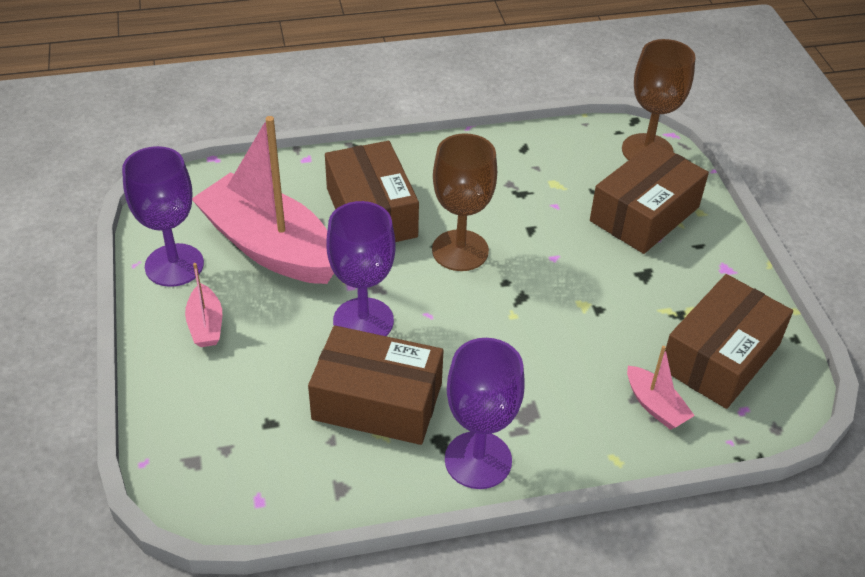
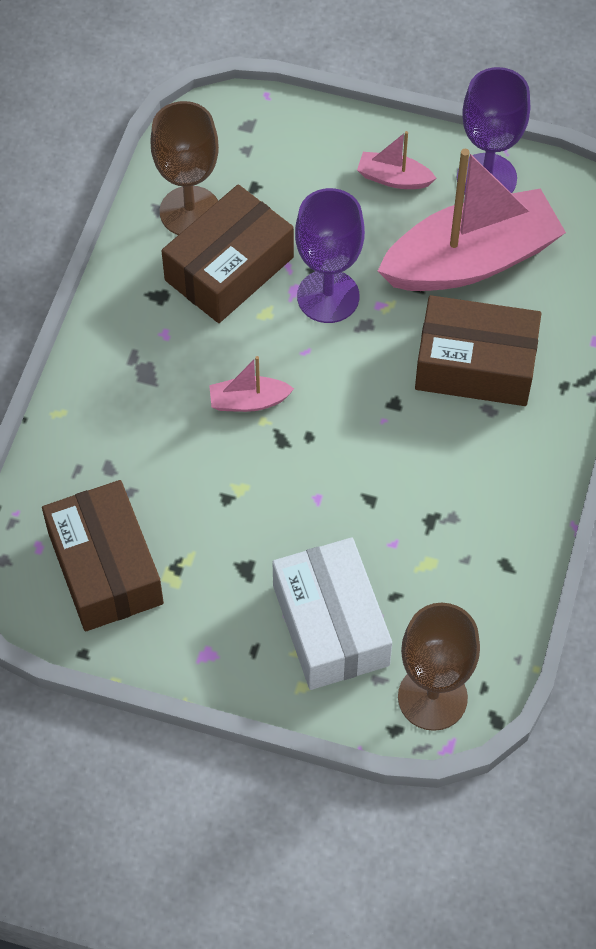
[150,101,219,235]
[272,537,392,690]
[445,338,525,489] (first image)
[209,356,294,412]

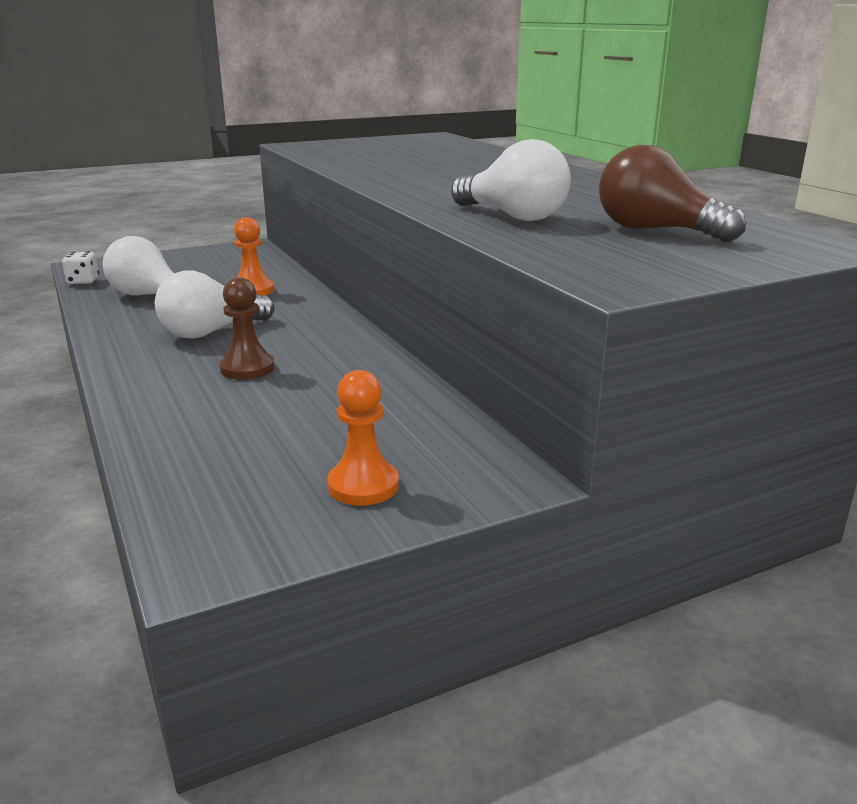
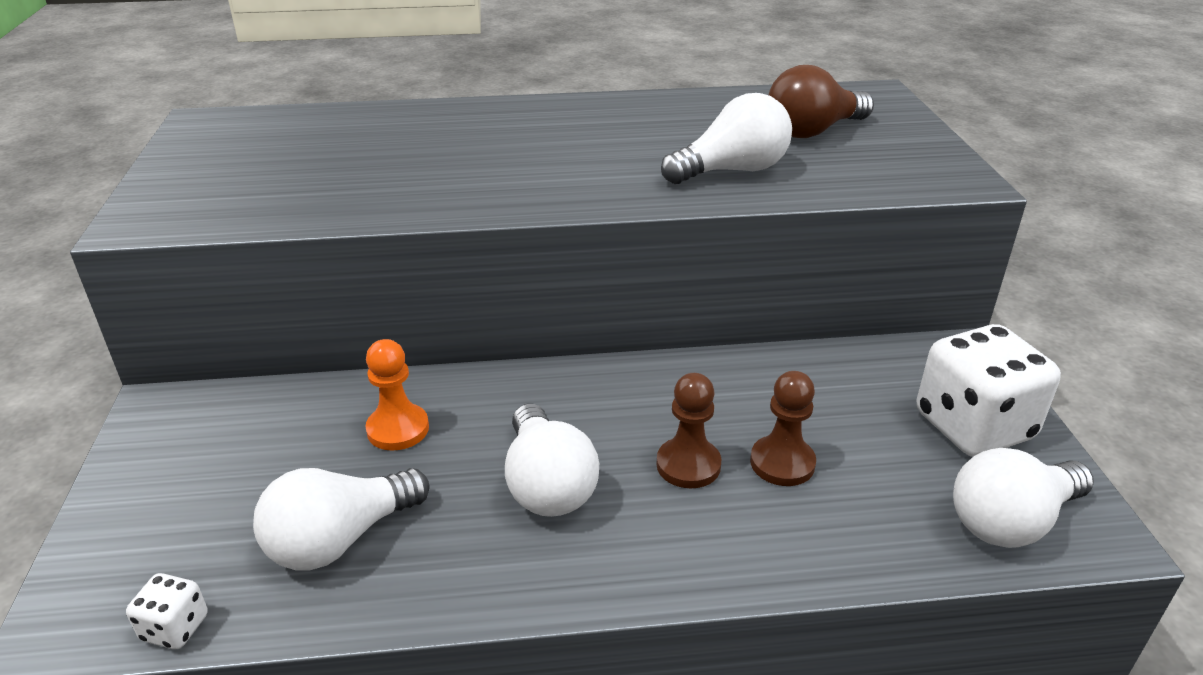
[917,324,1061,457]
[750,371,816,486]
[953,448,1094,548]

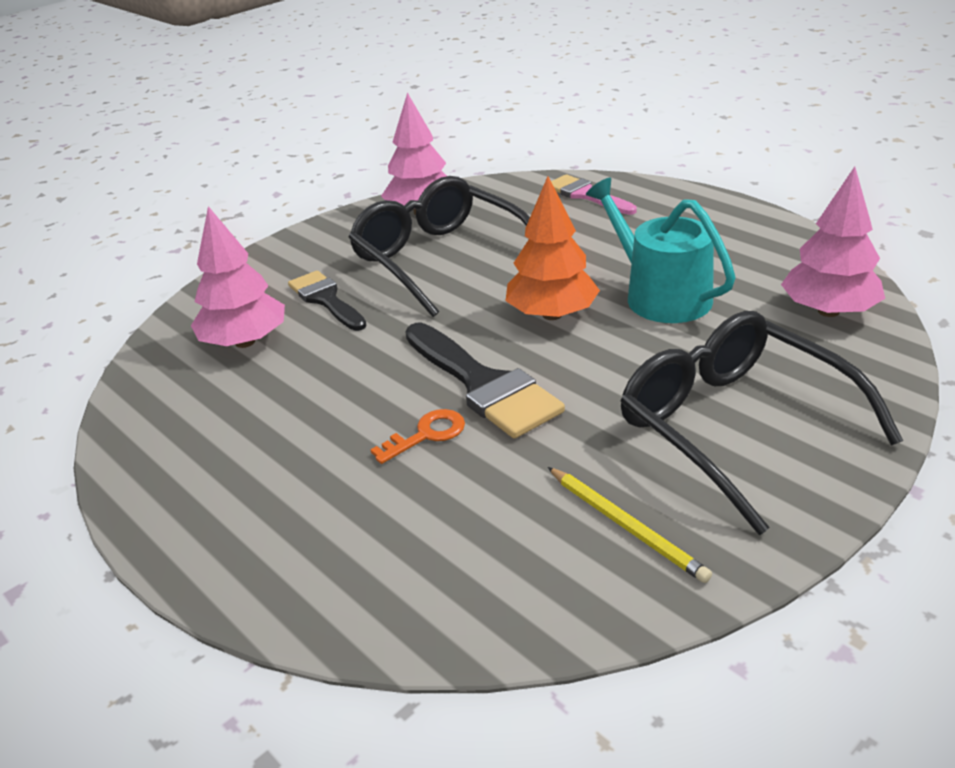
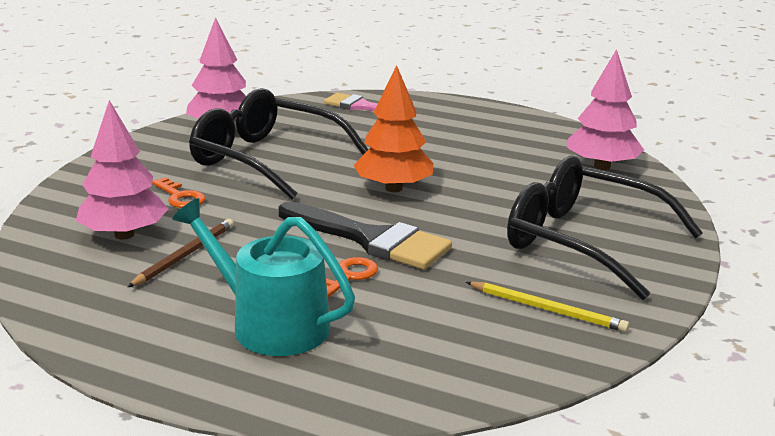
[172,198,355,356]
[152,177,205,208]
[128,219,234,287]

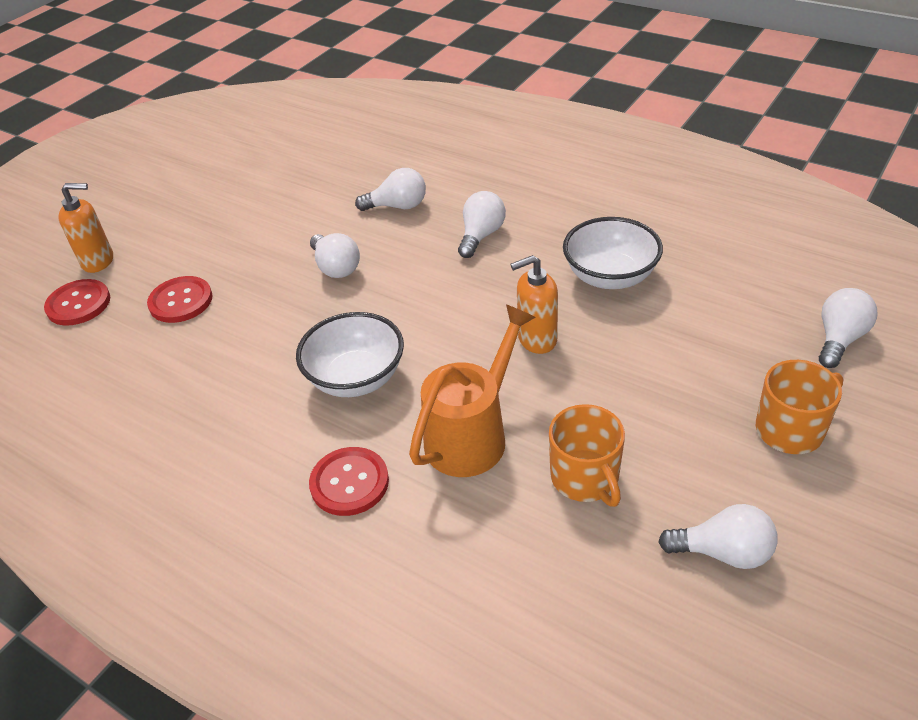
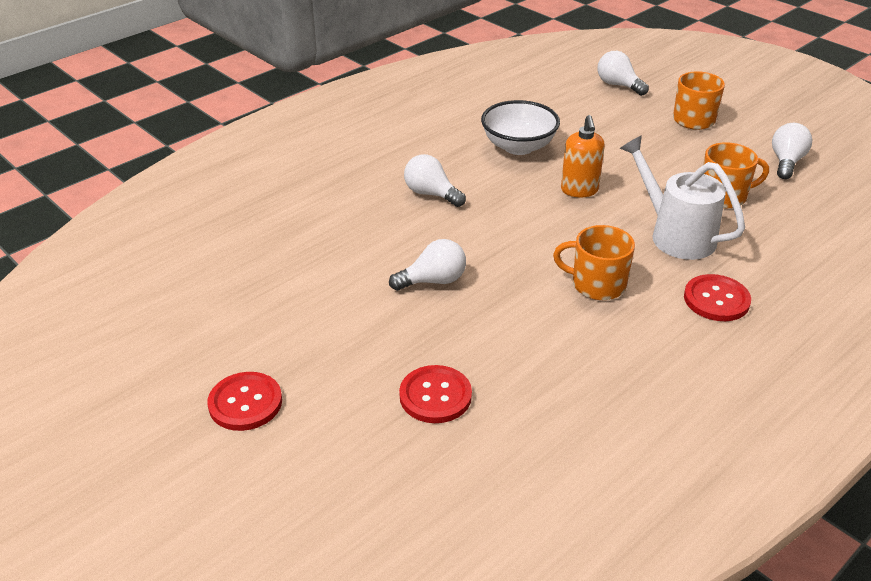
[355,168,426,211] (first image)
[58,183,113,273] (first image)
[208,372,282,431]
[620,135,745,260]
[553,225,635,300]

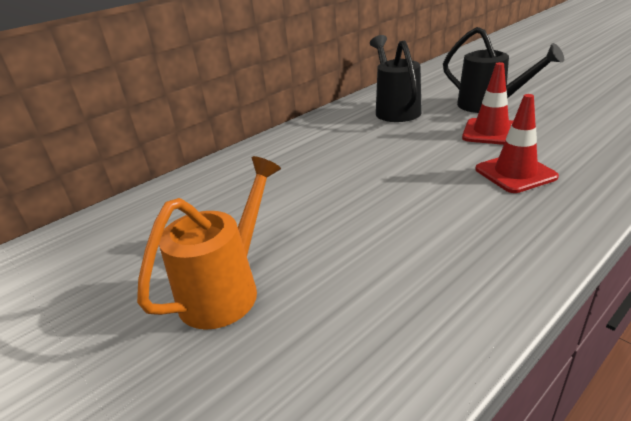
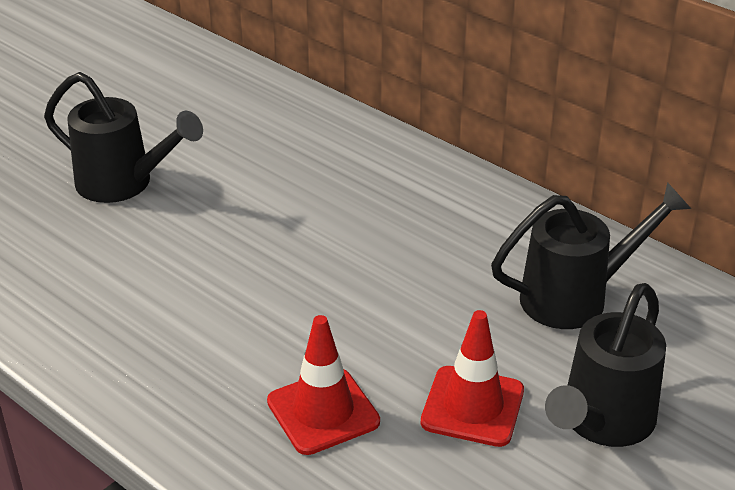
[44,72,203,203]

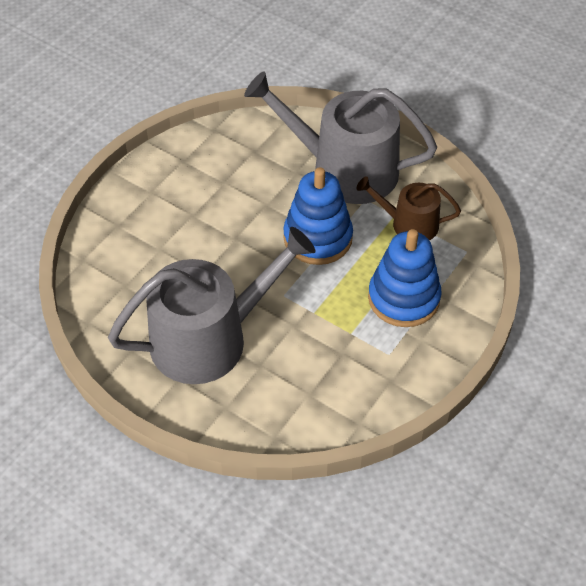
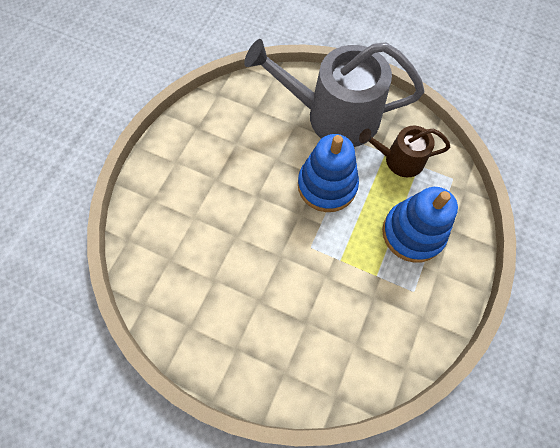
[108,227,315,384] (first image)

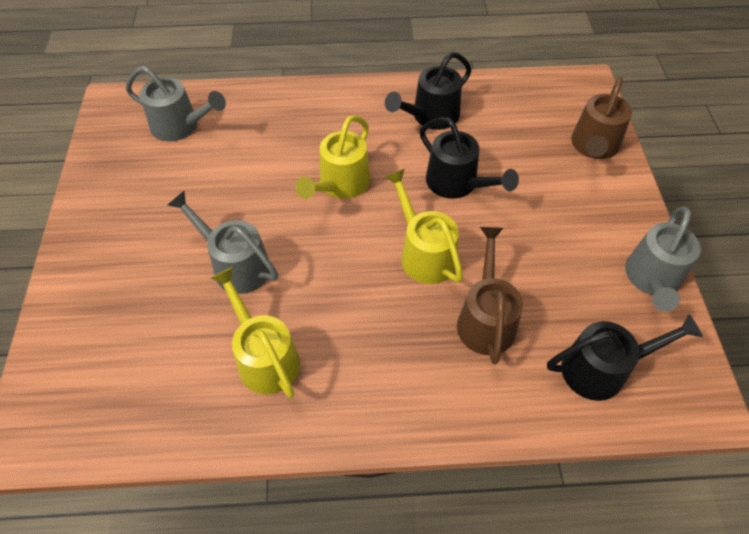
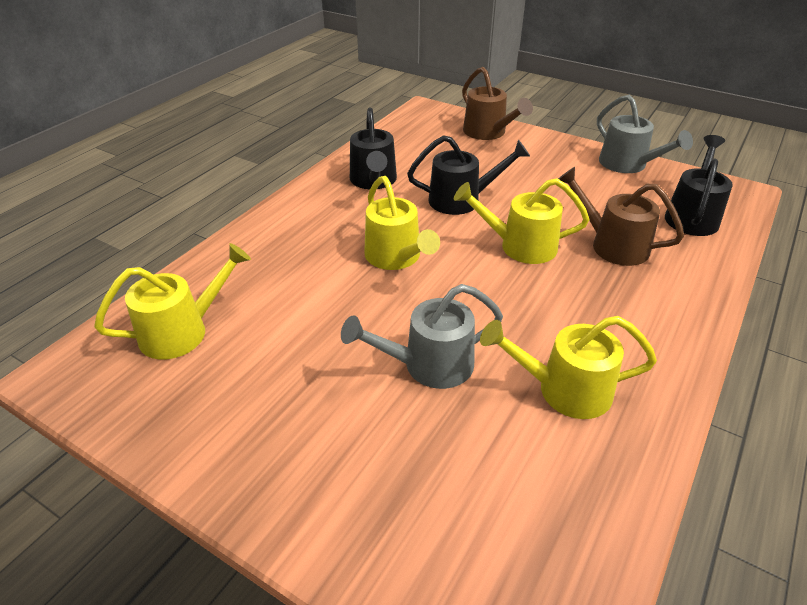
[94,243,251,359]

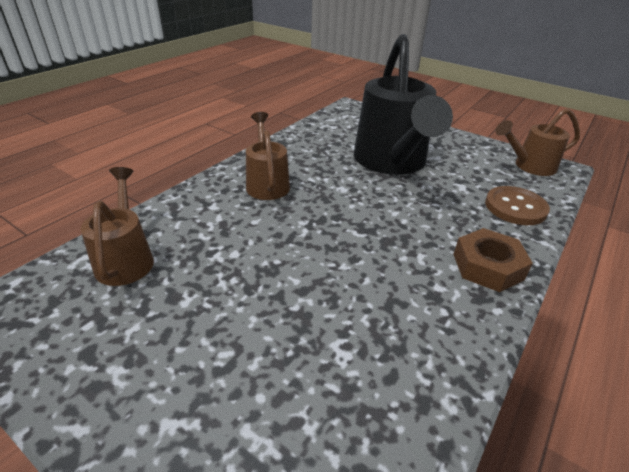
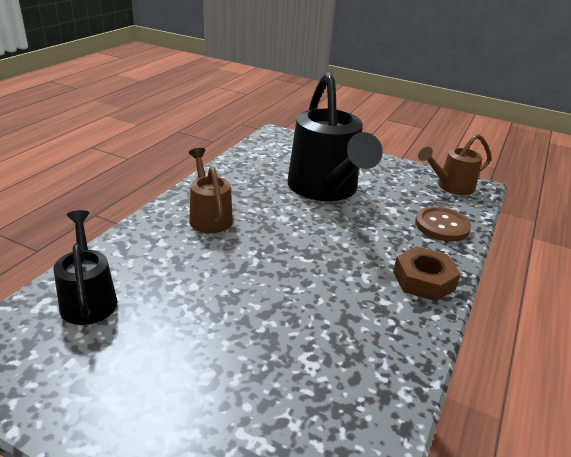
[53,210,117,325]

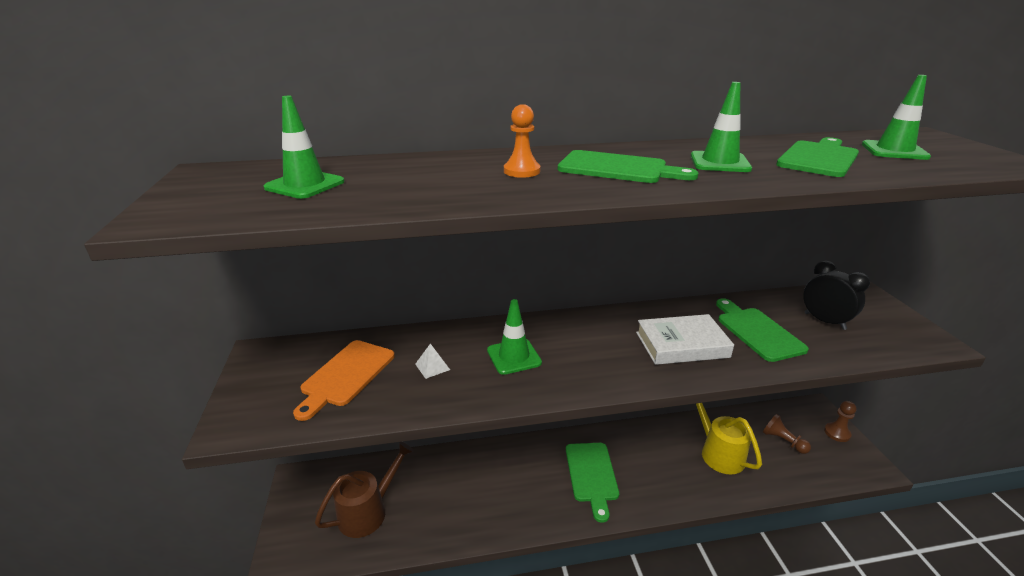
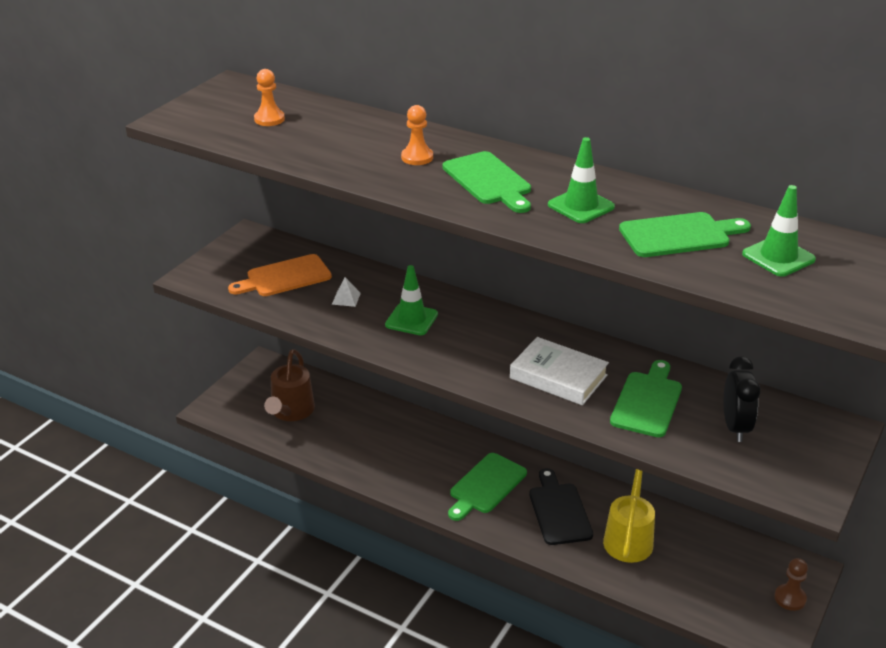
[254,69,285,126]
[763,414,811,454] (first image)
[264,349,315,421]
[529,468,593,545]

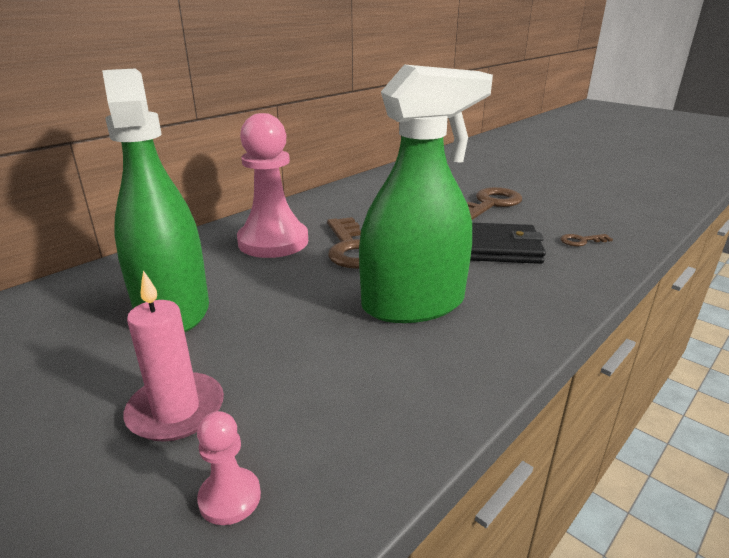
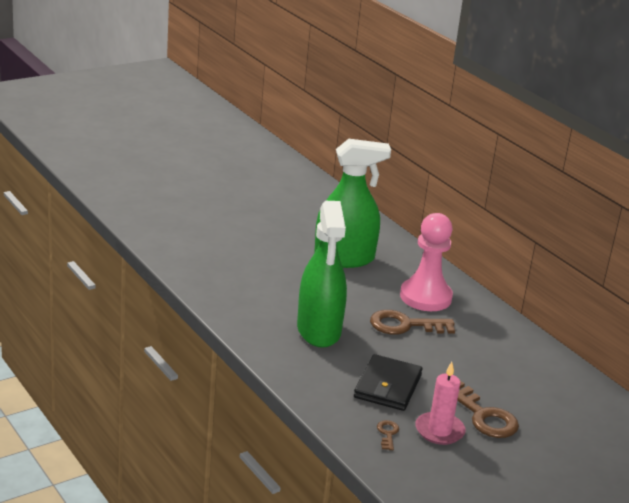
[415,362,466,445]
[197,411,261,525] (first image)

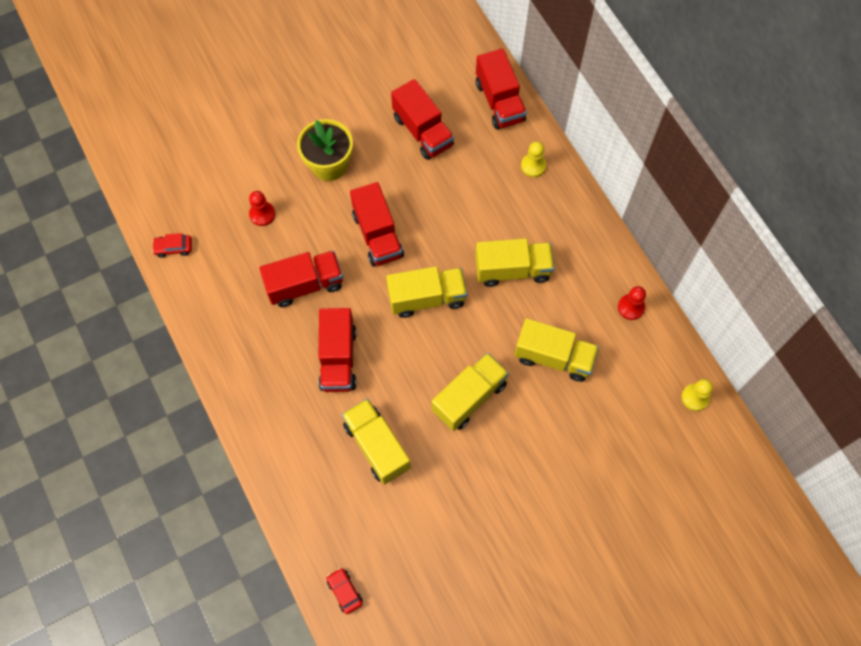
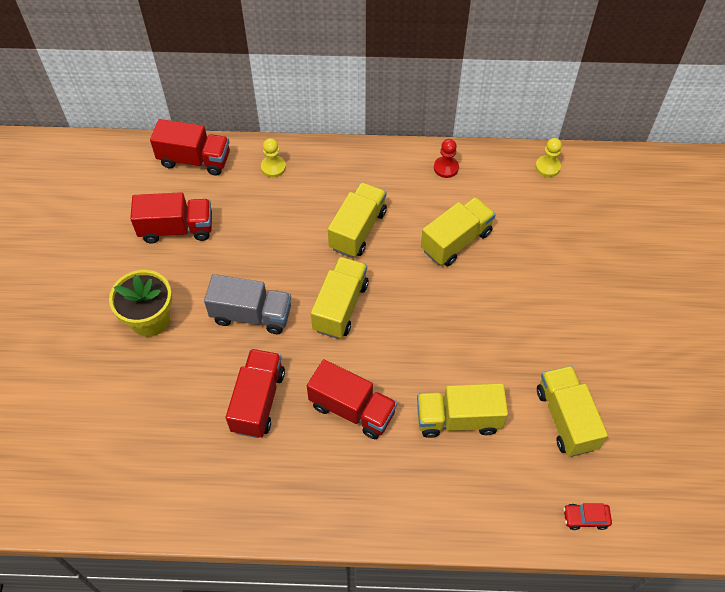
[204,274,291,334]
[249,191,275,226] (first image)
[152,233,192,258] (first image)
[537,366,608,457]

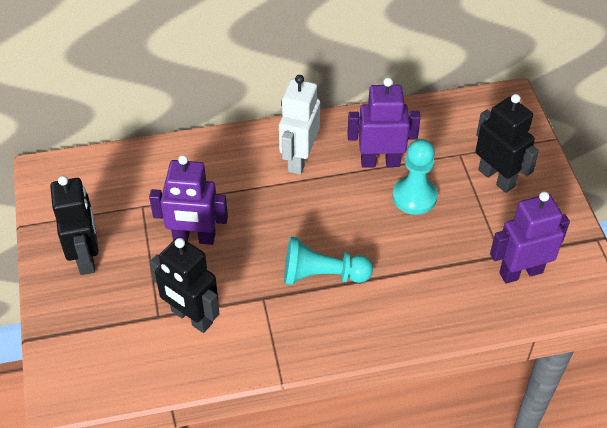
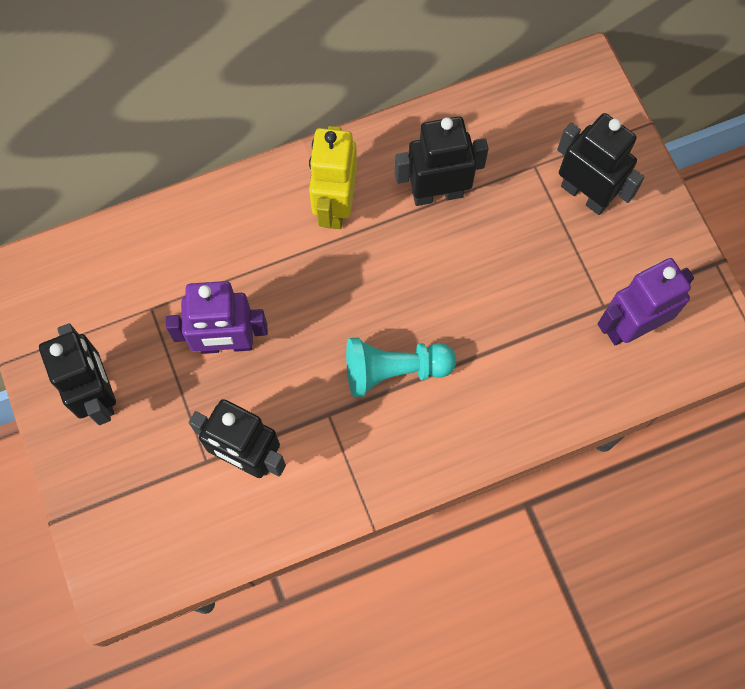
[309,126,357,229]
[395,116,489,206]
[392,139,438,215] (first image)

